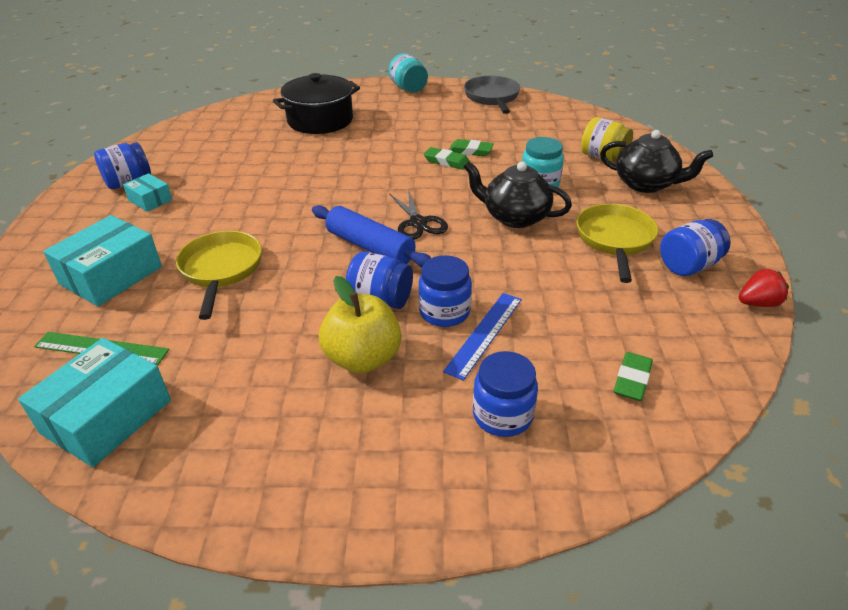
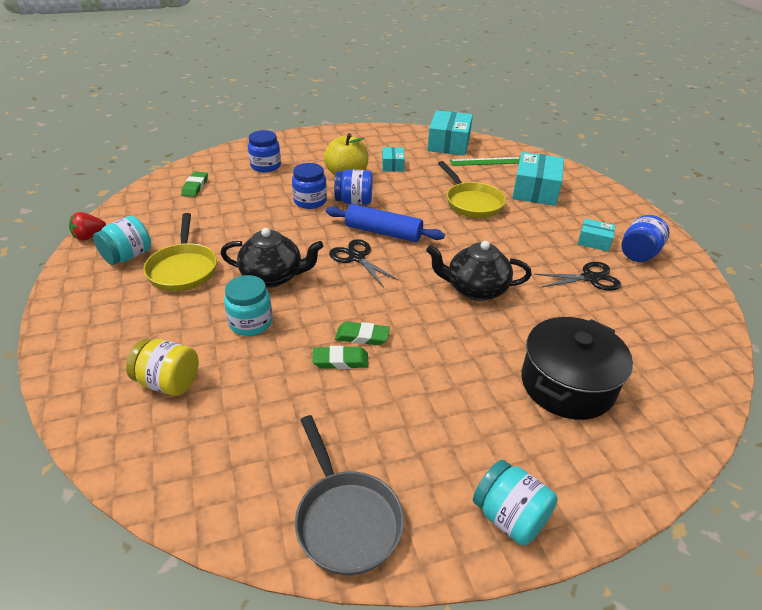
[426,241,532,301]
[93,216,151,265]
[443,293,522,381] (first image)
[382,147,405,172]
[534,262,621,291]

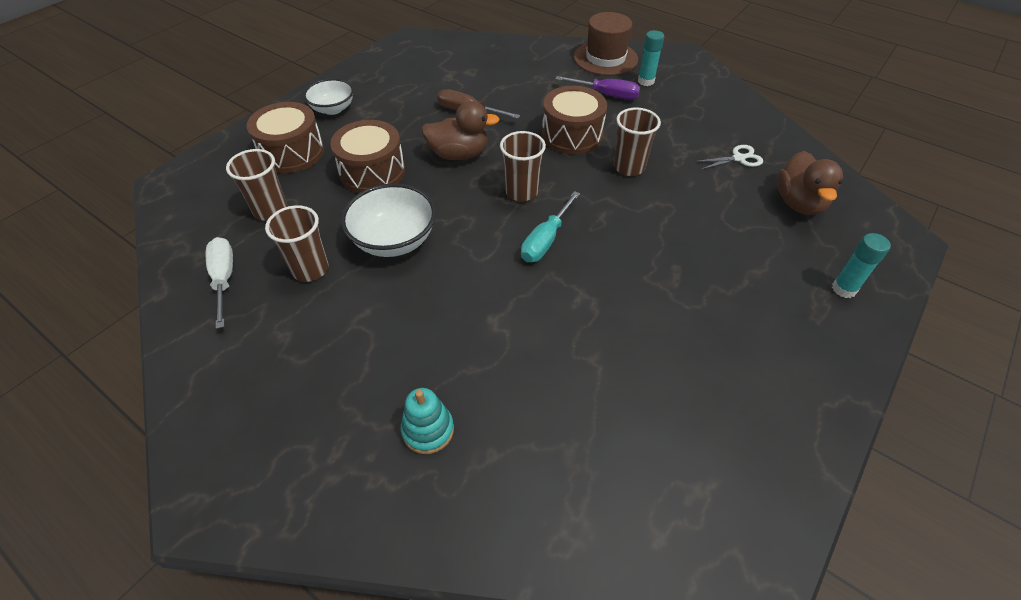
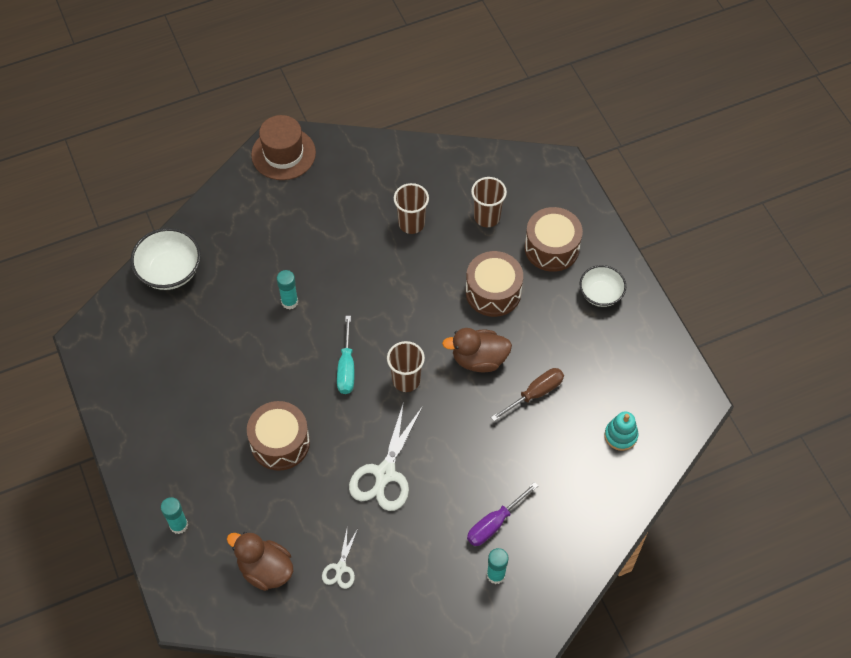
[251,115,316,180]
[247,401,310,471]
[442,328,512,372]
[349,401,423,511]
[130,228,201,290]
[337,316,354,394]
[206,237,233,329] (first image)
[605,412,639,451]
[277,270,298,309]

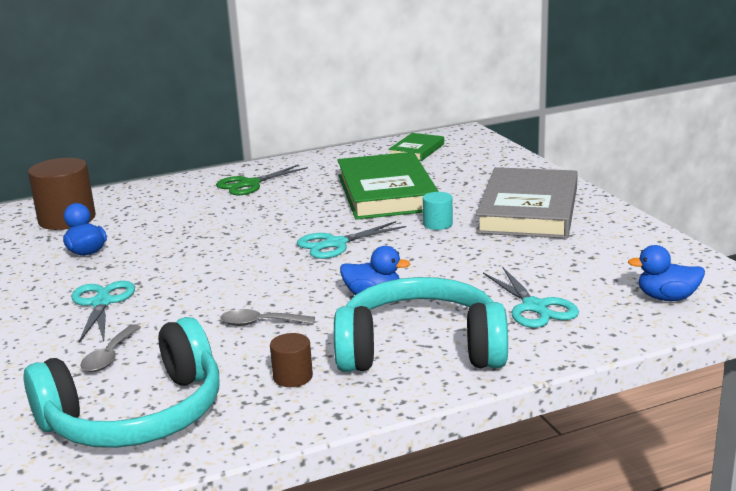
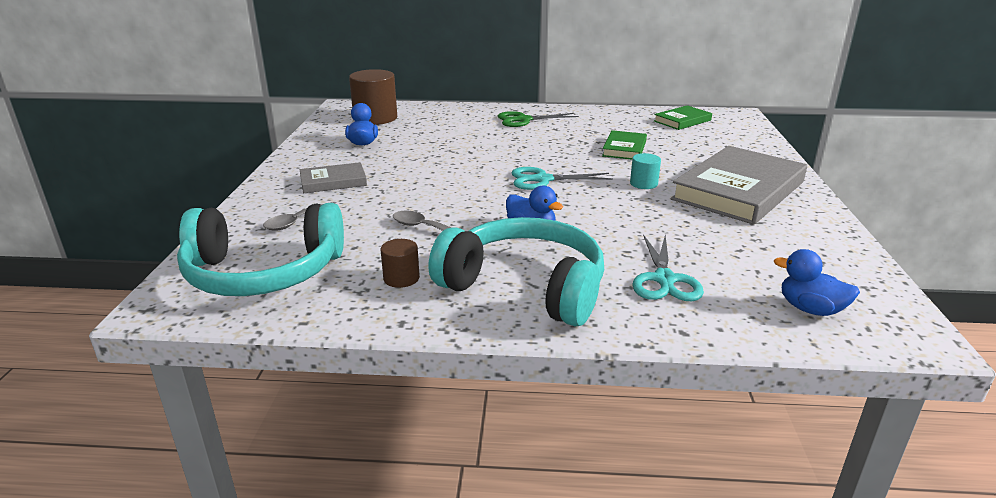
[602,130,647,160]
[300,162,367,193]

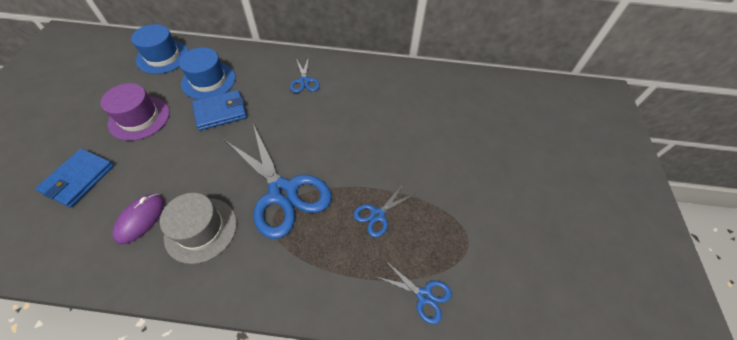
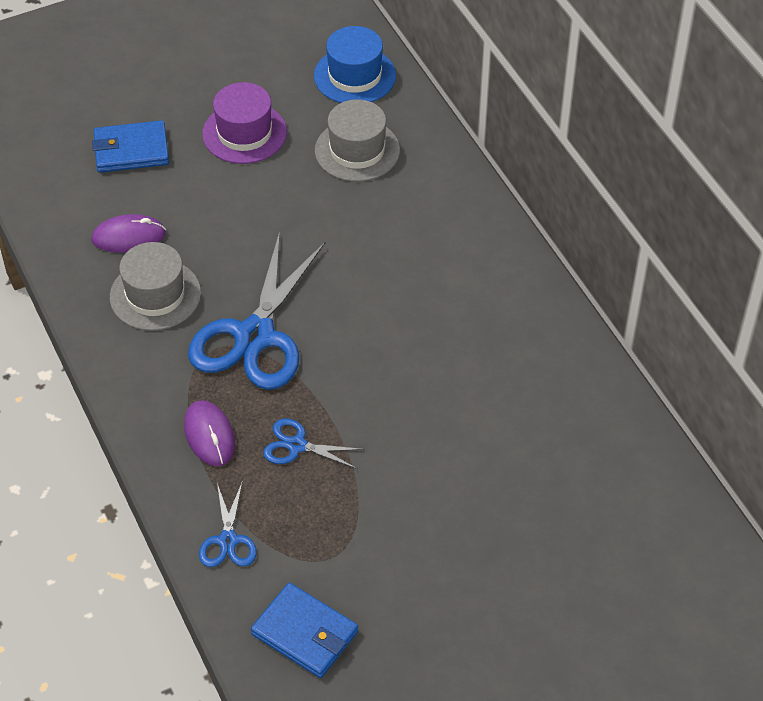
[315,99,400,182]
[290,57,320,93] (first image)
[251,583,358,678]
[184,400,235,466]

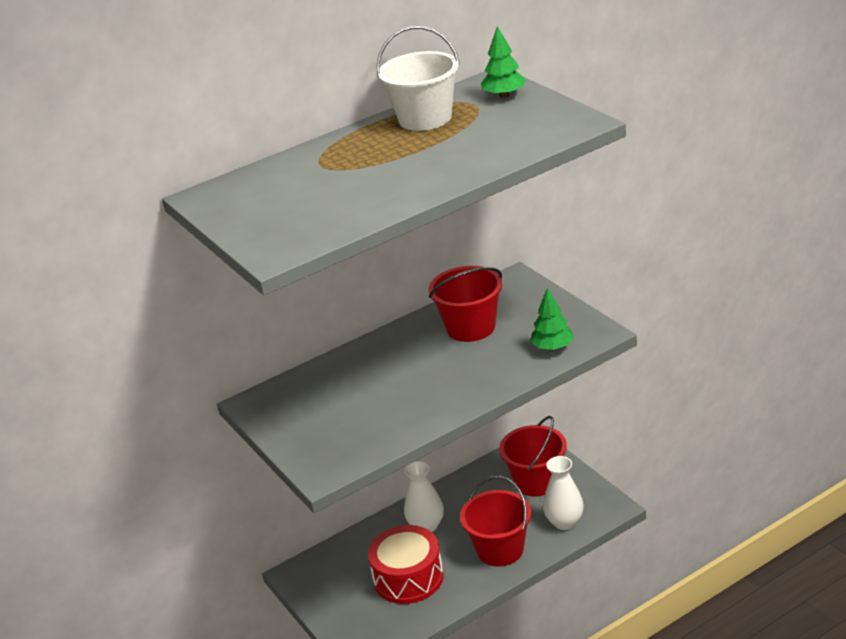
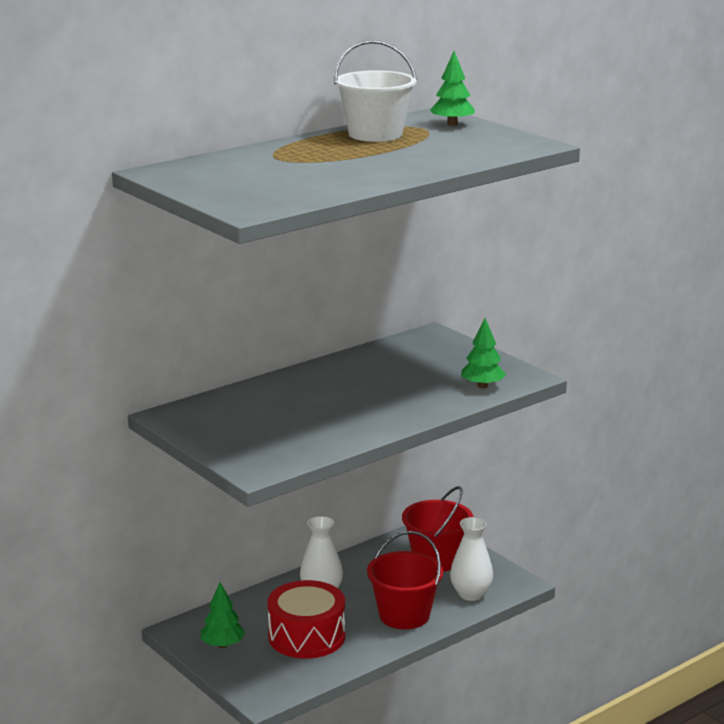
[429,266,502,342] (first image)
[201,582,245,648]

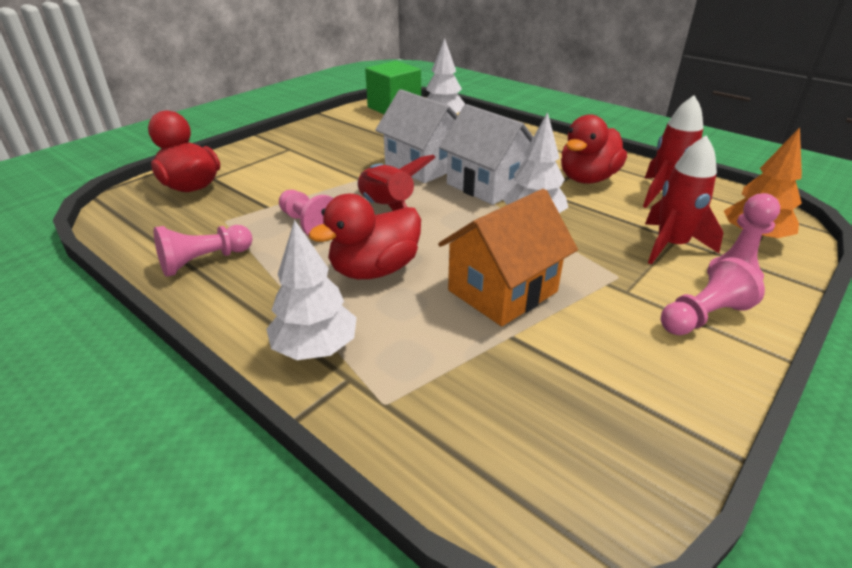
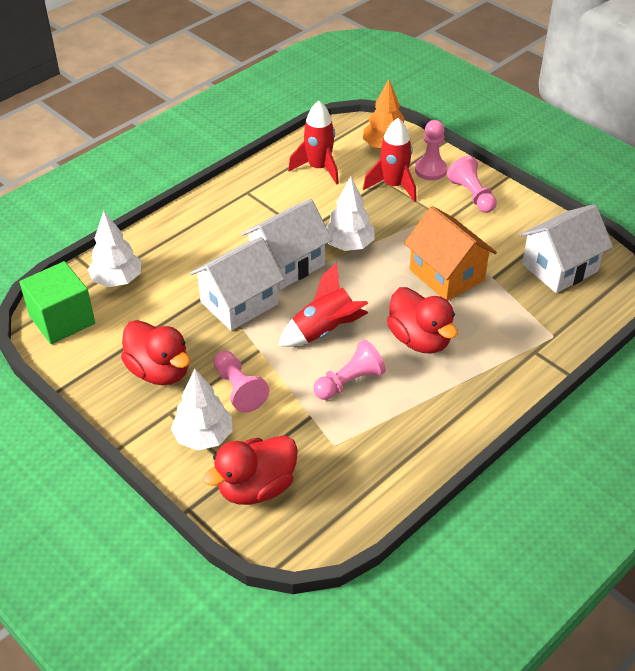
[121,320,190,385]
[171,369,233,450]
[214,351,269,413]
[520,204,613,293]

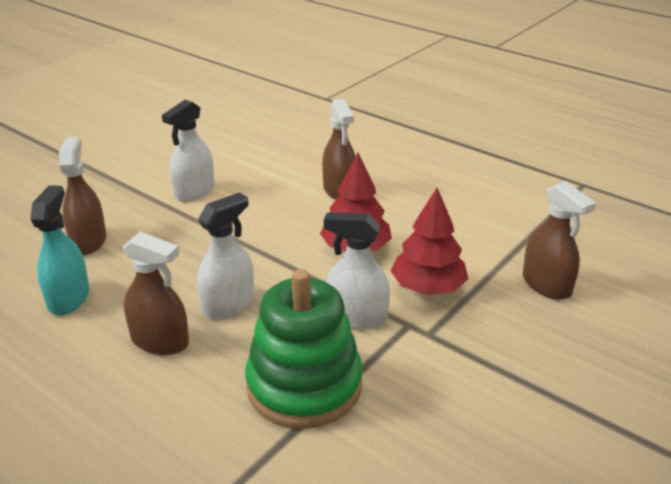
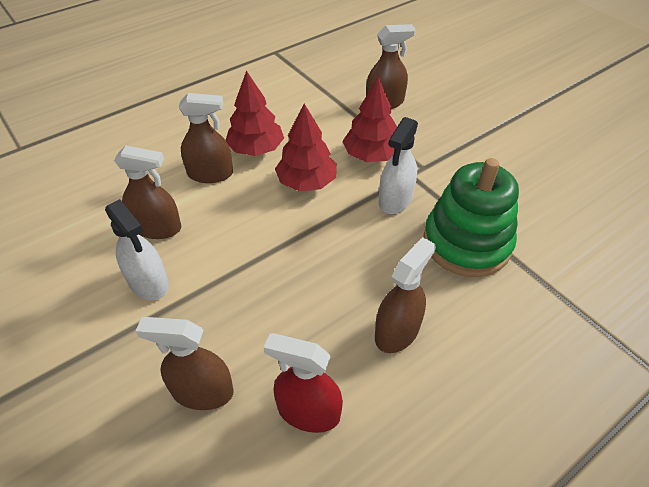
[263,333,343,433]
[197,193,254,319] (first image)
[225,71,284,156]
[114,145,182,239]

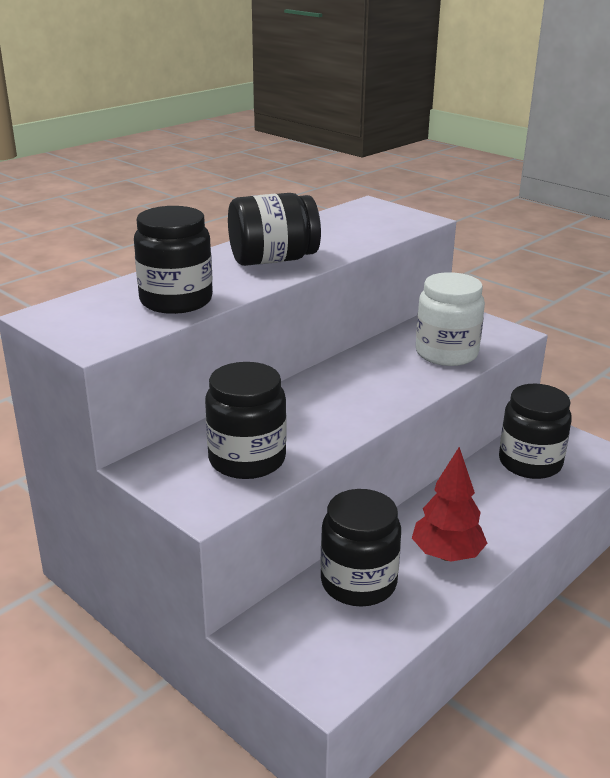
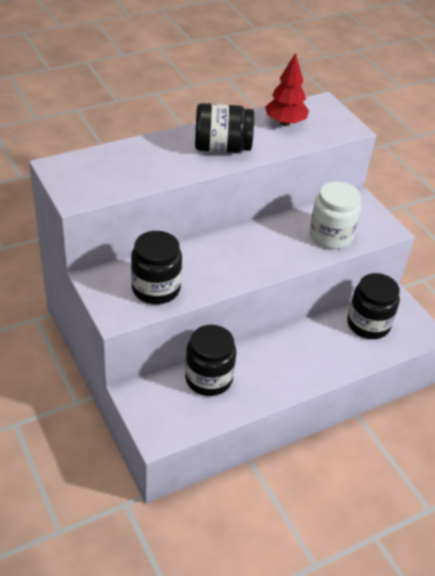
[134,206,213,314] (first image)
[265,53,309,126]

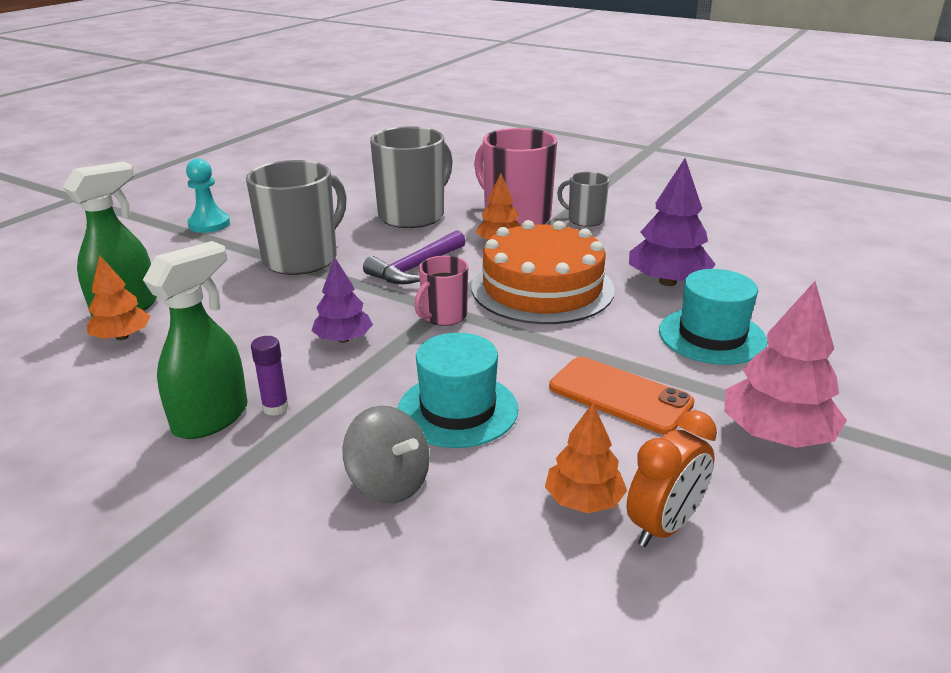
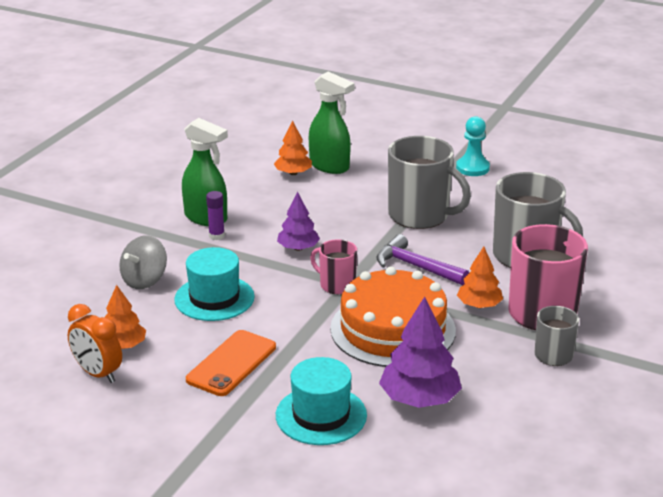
[724,281,847,448] (first image)

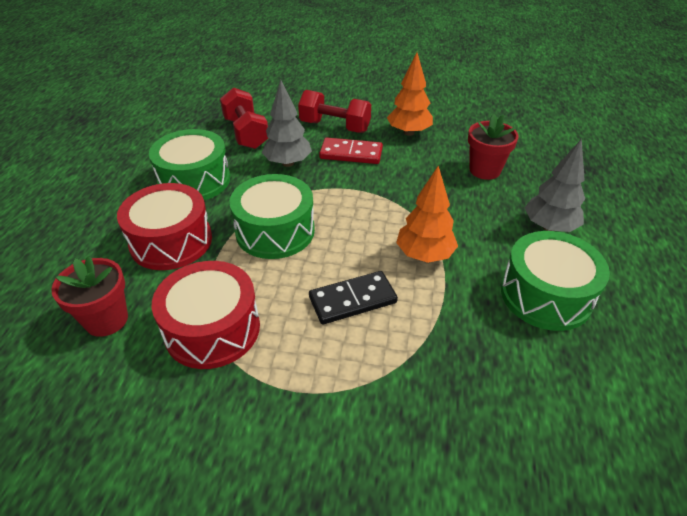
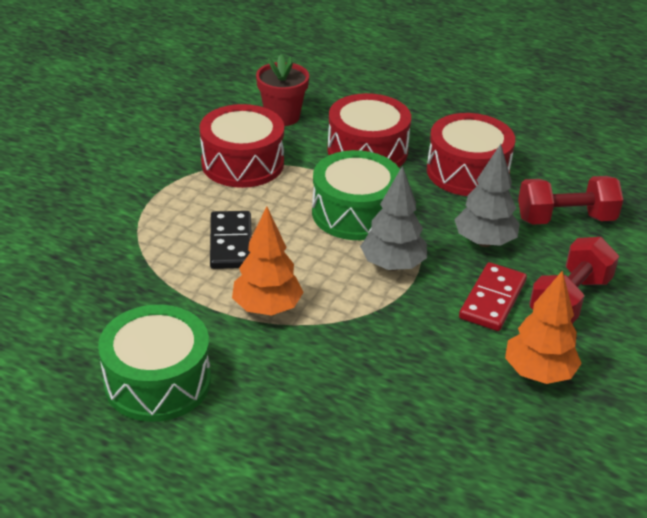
[468,114,519,180] (first image)
[427,113,515,196]
[360,166,427,271]

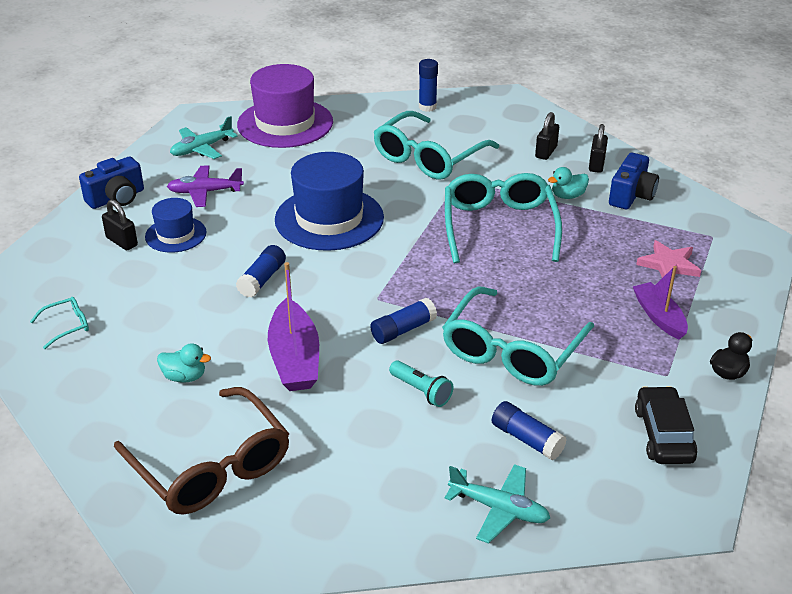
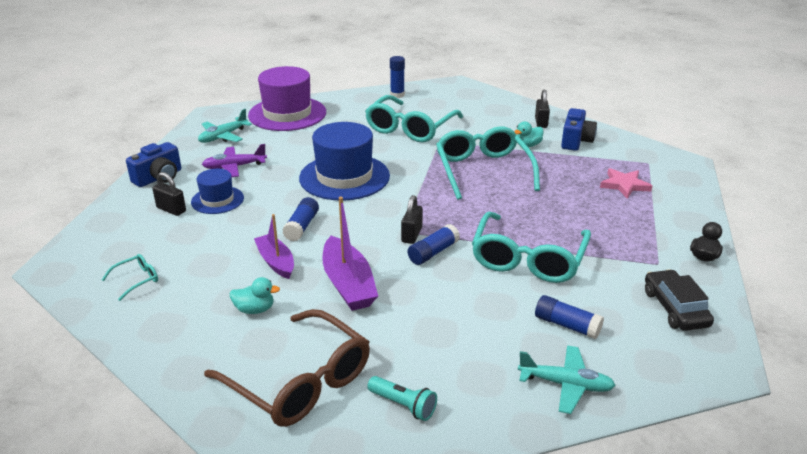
[401,195,423,244]
[254,214,294,279]
[367,376,437,421]

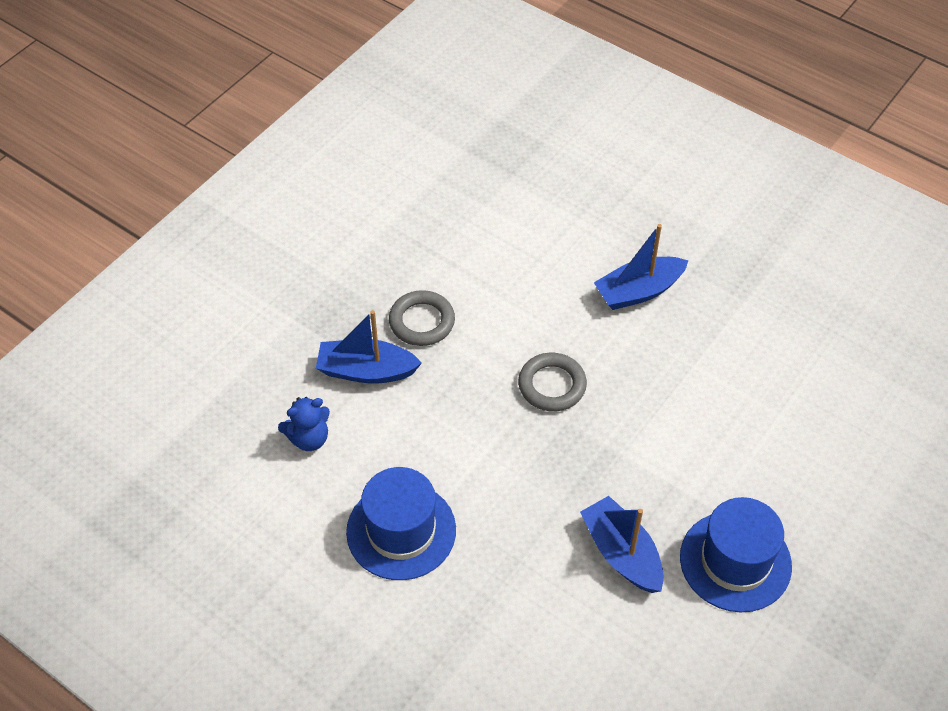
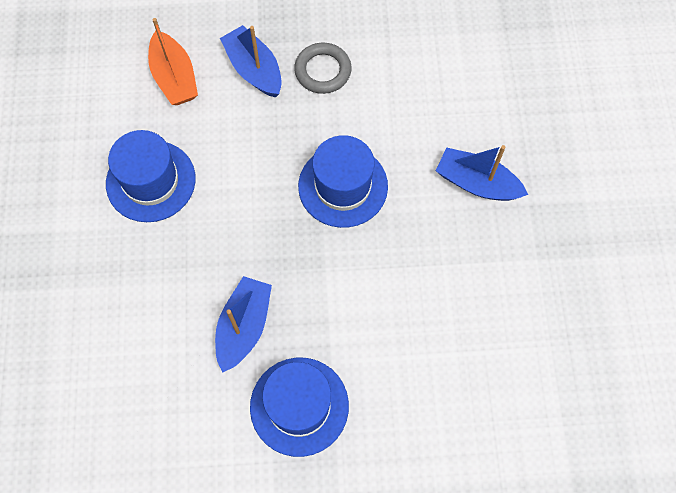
[298,135,388,228]
[148,18,198,105]

